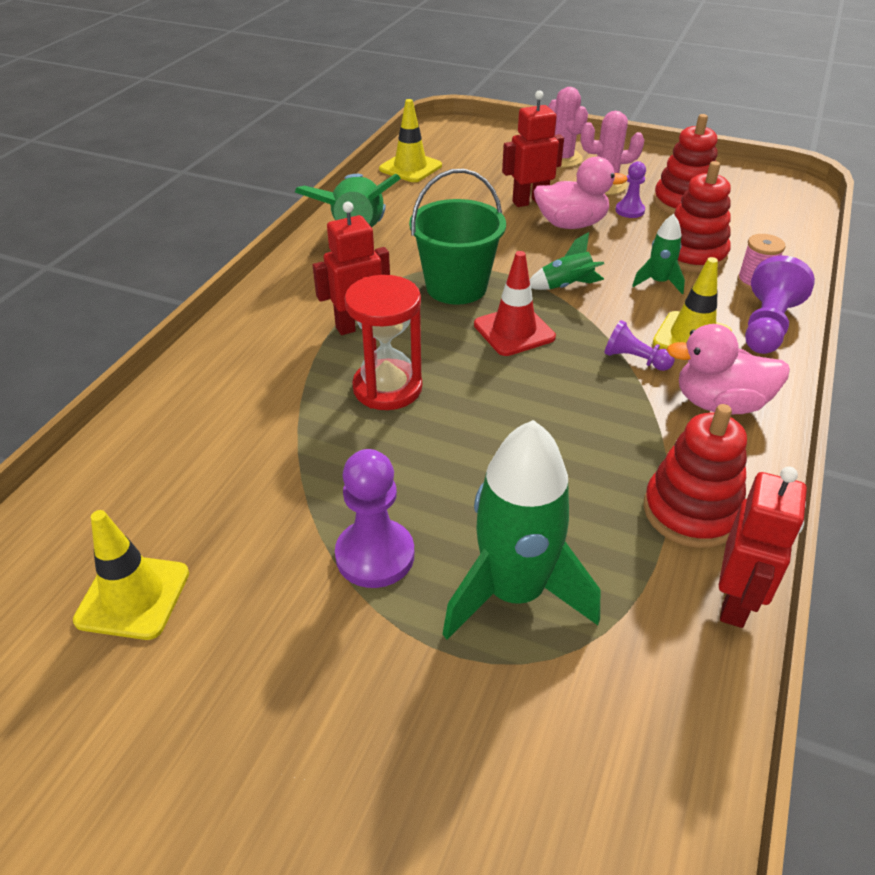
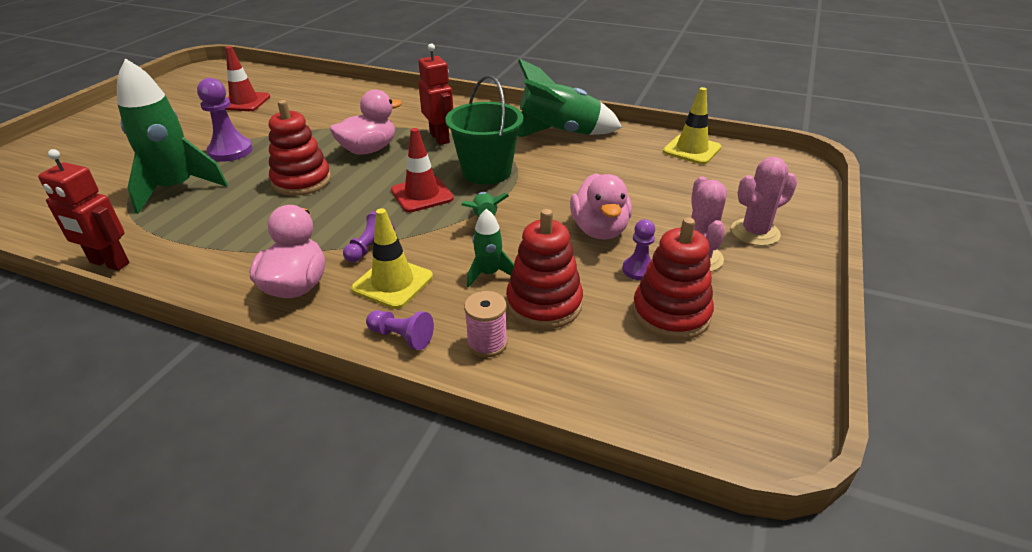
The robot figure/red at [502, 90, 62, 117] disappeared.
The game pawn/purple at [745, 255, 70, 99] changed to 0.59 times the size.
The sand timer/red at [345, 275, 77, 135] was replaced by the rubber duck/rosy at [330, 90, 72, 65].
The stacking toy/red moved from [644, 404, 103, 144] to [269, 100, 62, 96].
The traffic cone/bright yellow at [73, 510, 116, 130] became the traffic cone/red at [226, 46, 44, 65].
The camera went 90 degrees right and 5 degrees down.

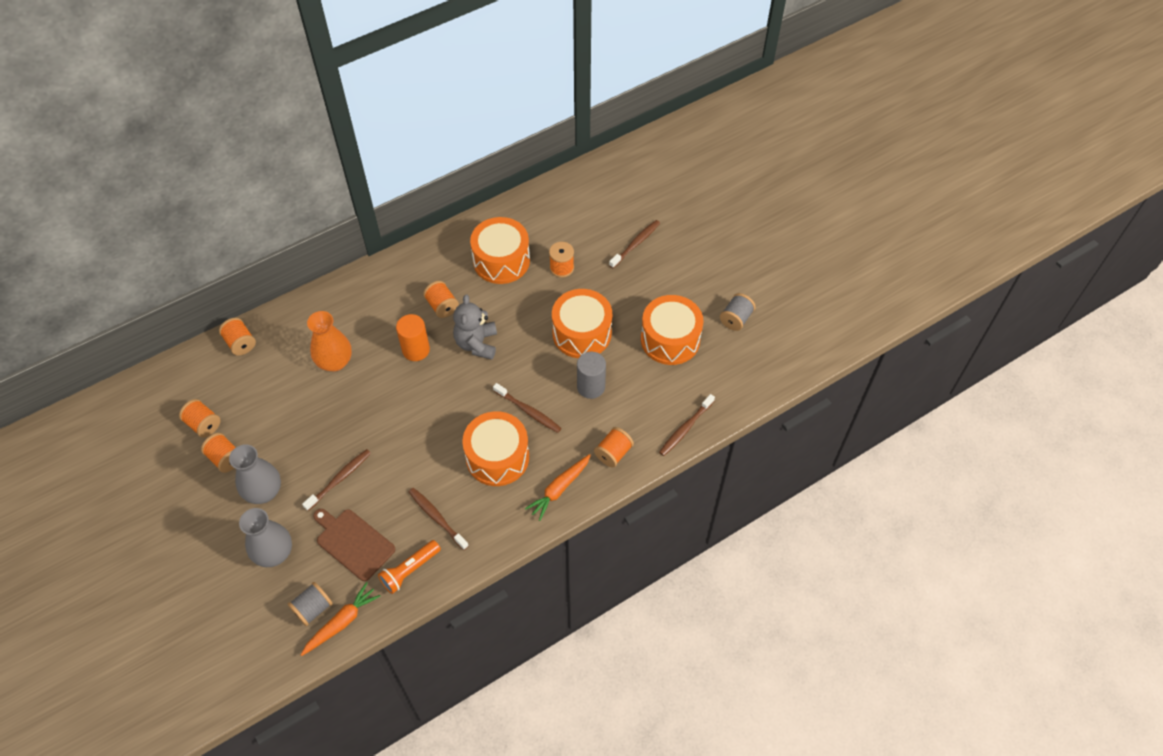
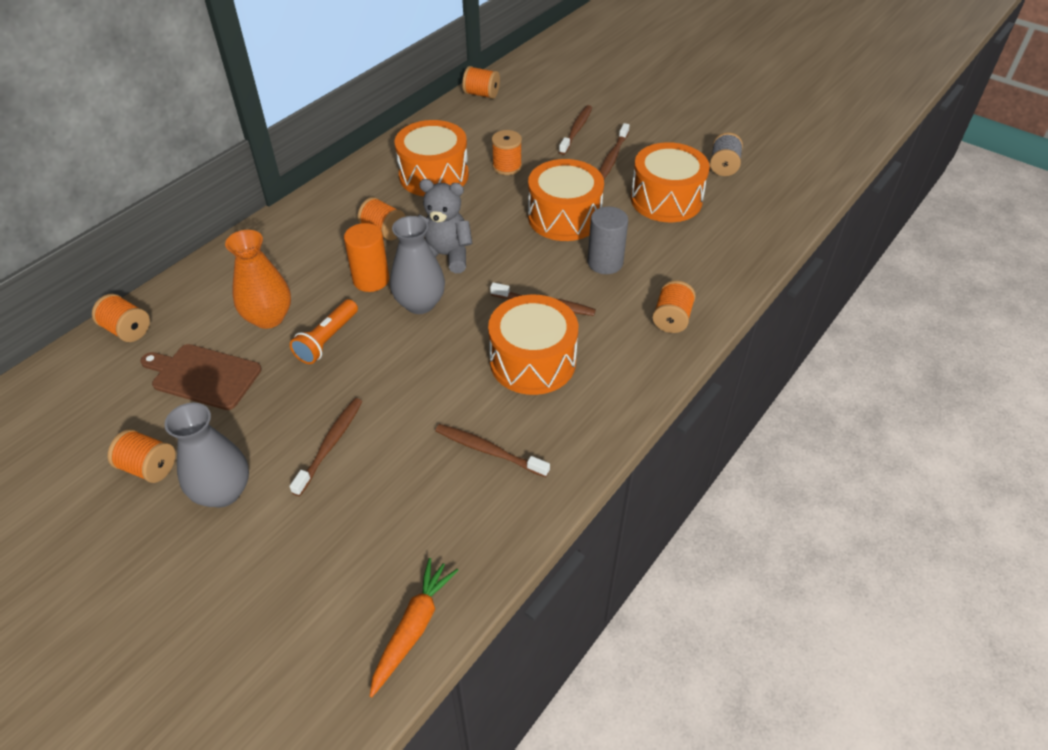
The stuffed bear/grey at [453, 294, 44, 66] turned 120 degrees clockwise.
The tooth brush/brown moved from [659, 394, 56, 62] to [599, 123, 30, 56].
The bobbin/bright orange moved from [179, 399, 42, 39] to [462, 66, 38, 33].
The toy carrot/bright orange at [525, 454, 66, 67] disappeared.
The vase/grey moved from [239, 508, 53, 59] to [390, 216, 55, 98].
The bread board/brown moved from [313, 509, 82, 72] to [140, 344, 122, 66].
The pocket torch/bright orange moved from [378, 540, 63, 54] to [290, 299, 68, 65].
The bobbin/grey at [288, 582, 45, 44] disappeared.
The camera went 20 degrees left and 10 degrees down.

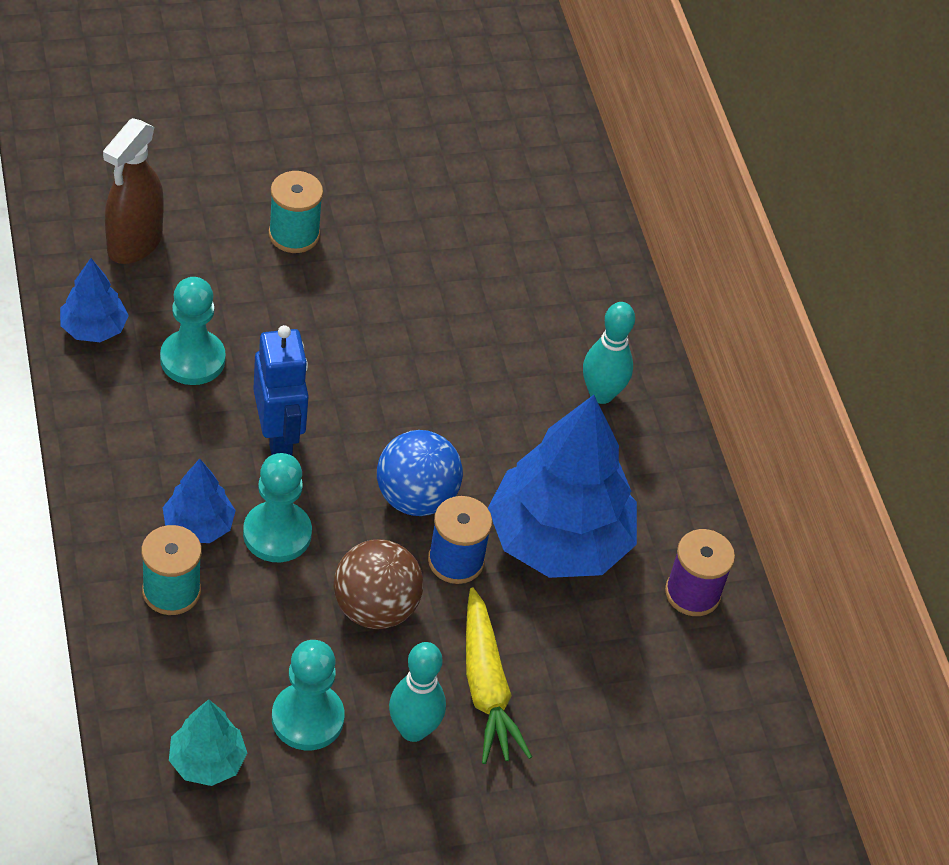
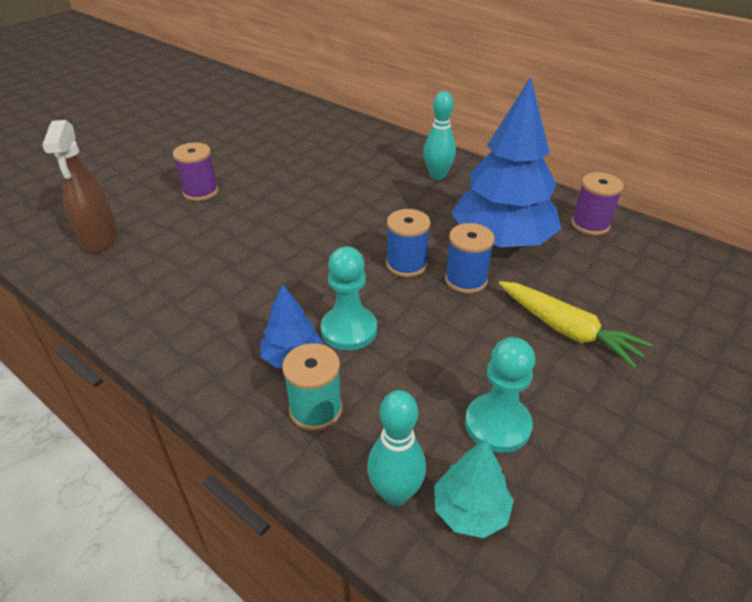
The bobbin/turquoise at [269, 171, 54, 82] became the bobbin/purple at [173, 142, 45, 59].
The fir tree/blue at [60, 258, 69, 84] disappeared.
The game pawn/turquoise at [160, 277, 66, 108] disappeared.
The robot figure/blue at [253, 325, 56, 131] disappeared.
The ball/blue at [377, 430, 86, 86] was replaced by the bobbin/blue at [386, 209, 45, 68].
The ball/brown at [334, 539, 89, 90] disappeared.
The skittle/turquoise moved from [389, 642, 57, 100] to [367, 390, 59, 116].
The camera went 30 degrees left and 10 degrees down.

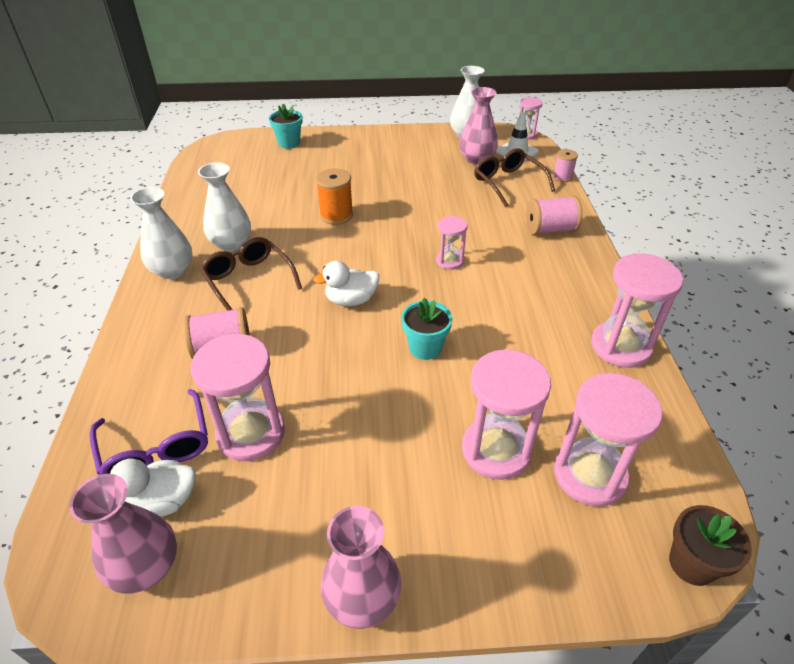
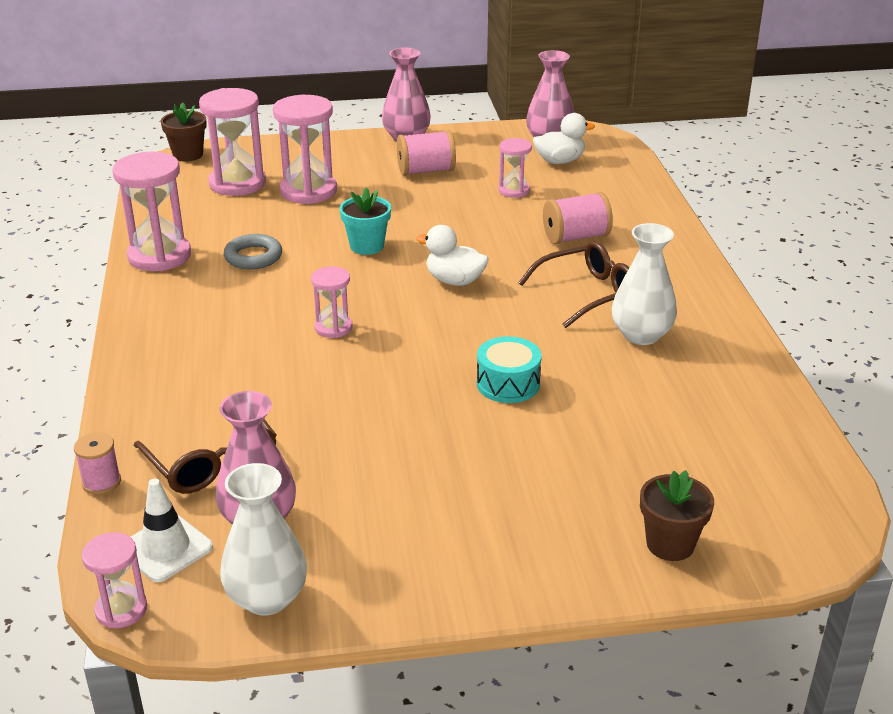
The flower pot/turquoise at [269, 104, 33, 45] became the flower pot/brown at [640, 470, 74, 91].
The bobbin/bright orange at [316, 168, 37, 57] was replaced by the snare drum/turquoise at [477, 336, 65, 67].
The vase/pure white at [130, 187, 63, 92] disappeared.
The bobbin/rosy moved from [526, 196, 57, 39] to [397, 130, 59, 46].
The eyeglasses/brown at [200, 237, 102, 74] turned 75 degrees counterclockwise.
The rubber duck/pure white at [313, 261, 66, 45] turned 135 degrees counterclockwise.
The sand timer/rosy at [191, 334, 94, 127] changed to 0.55 times the size.
The eyeglasses/purple at [90, 389, 118, 86] disappeared.
The ring/grey at [224, 234, 58, 35] appeared.
The camera went 175 degrees right and 10 degrees down.

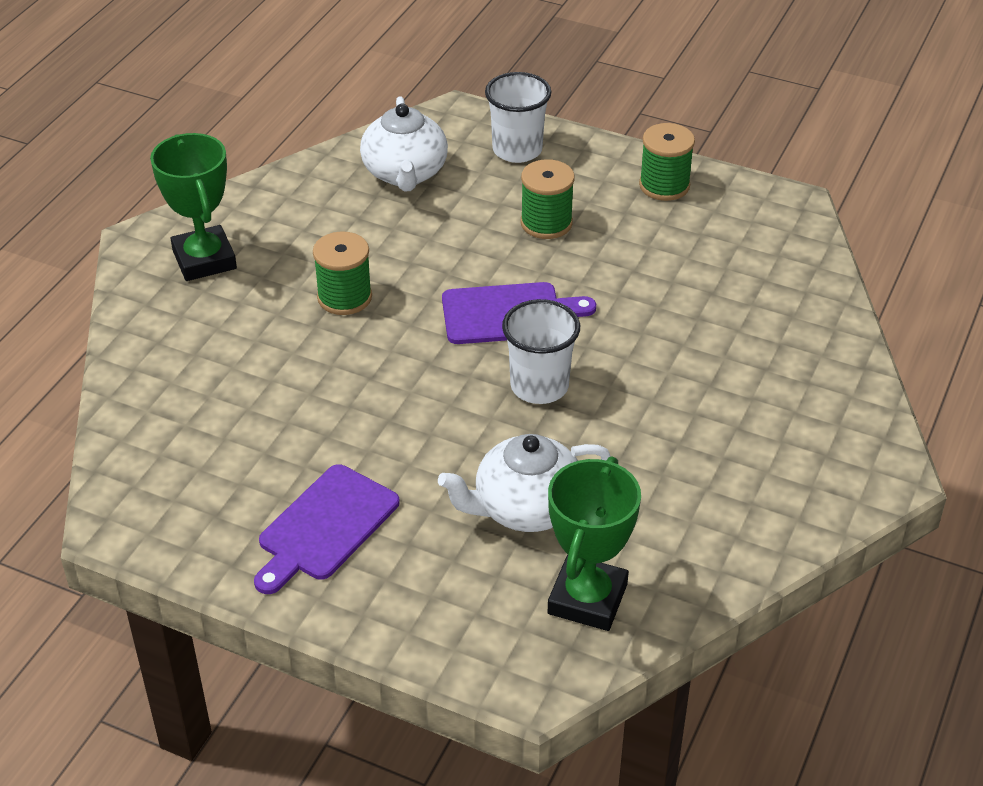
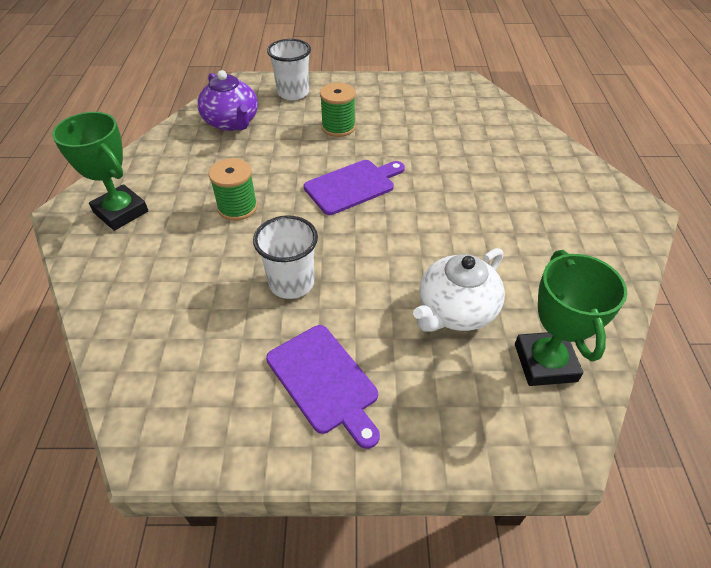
The teapot/pure white at [360, 96, 88, 96] became the teapot/purple at [197, 70, 61, 61].
The bobbin/leaf-green at [639, 123, 56, 78] disappeared.
The cup/pure white moved from [502, 299, 78, 105] to [253, 215, 65, 84].
The bread board/purple at [254, 464, 146, 130] turned 45 degrees counterclockwise.
The camera went 25 degrees left and 5 degrees up.

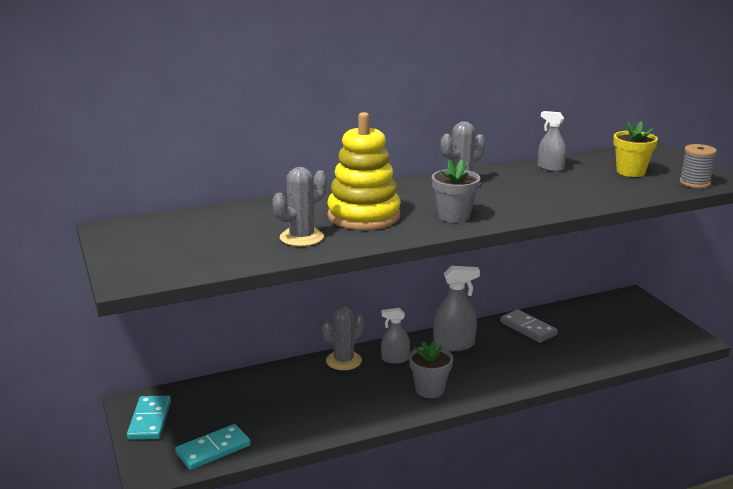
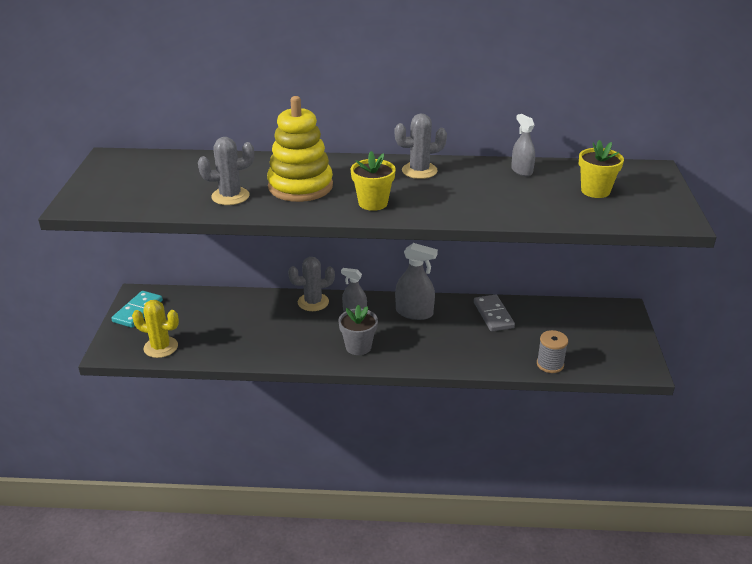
The bobbin/grey moved from [680, 144, 37, 44] to [537, 330, 31, 43].
The flower pot/grey at [432, 159, 48, 64] became the flower pot/bright yellow at [351, 151, 45, 60].
The domino/turquoise at [175, 424, 75, 46] was replaced by the prickly plant/bright yellow at [132, 300, 47, 58].
The camera went 25 degrees right and 10 degrees up.

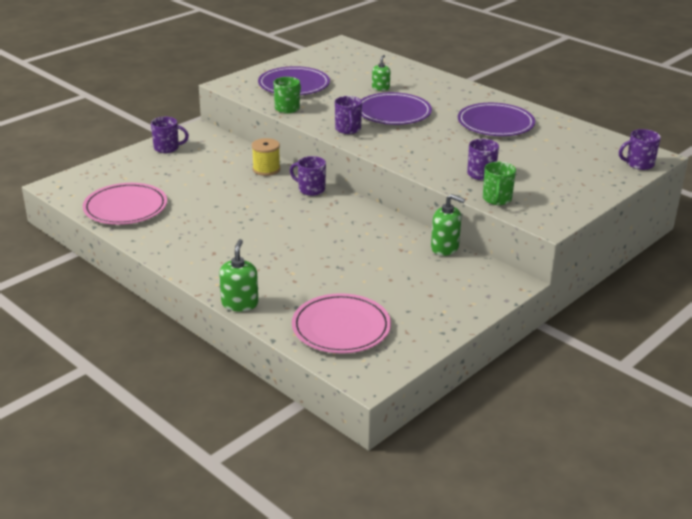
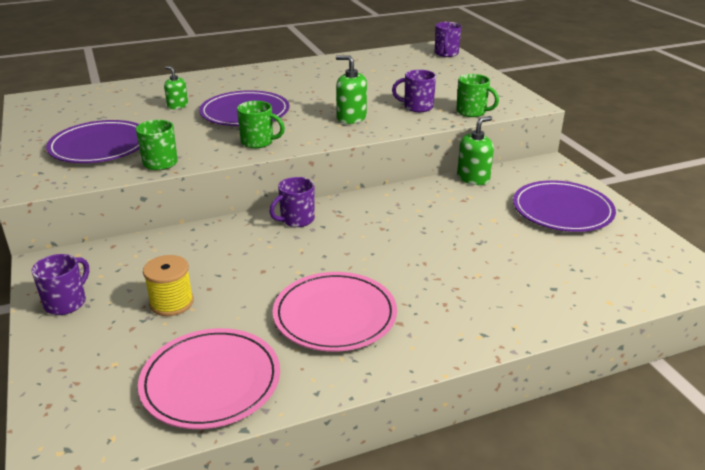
The coffee mug/purple at [335, 96, 27, 38] became the coffee mug/leaf-green at [237, 101, 48, 47].
The flat dish/purple moved from [458, 103, 77, 33] to [513, 180, 103, 52].
The bobbin/bright yellow moved from [252, 138, 28, 38] to [143, 255, 51, 61].
The soap pump/leaf-green moved from [219, 239, 39, 72] to [336, 55, 31, 69].
The flat dish/rosy moved from [292, 293, 99, 60] to [273, 272, 124, 80].
The camera went 65 degrees left and 0 degrees up.

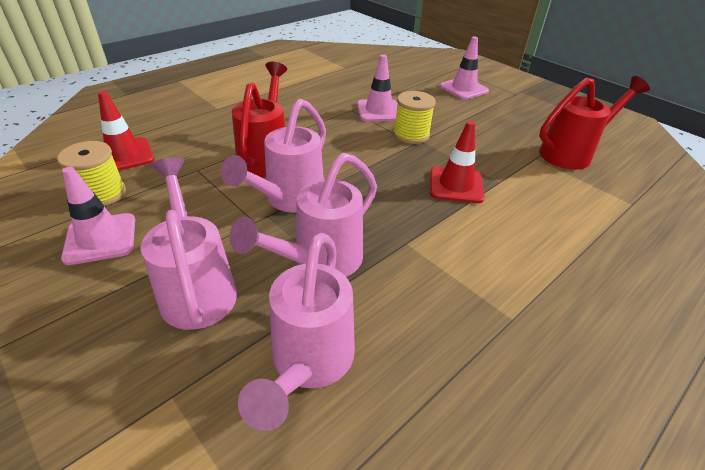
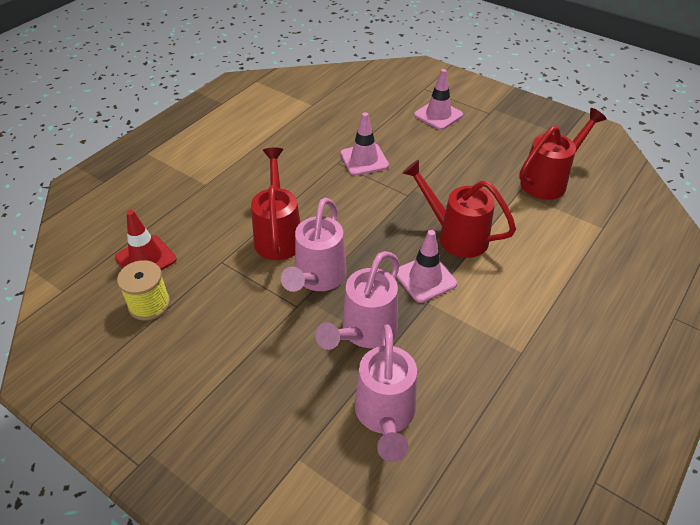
The bobbin/bright yellow at [393, 91, 43, 53] disappeared.
The traffic cone/red at [430, 121, 55, 82] was replaced by the sprinkling can/red at [402, 160, 114, 98].
The sprinkling can/rosy at [140, 158, 97, 172] disappeared.
The traffic cone/rosy moved from [61, 167, 74, 98] to [396, 230, 61, 73].
The camera went 10 degrees left and 5 degrees up.

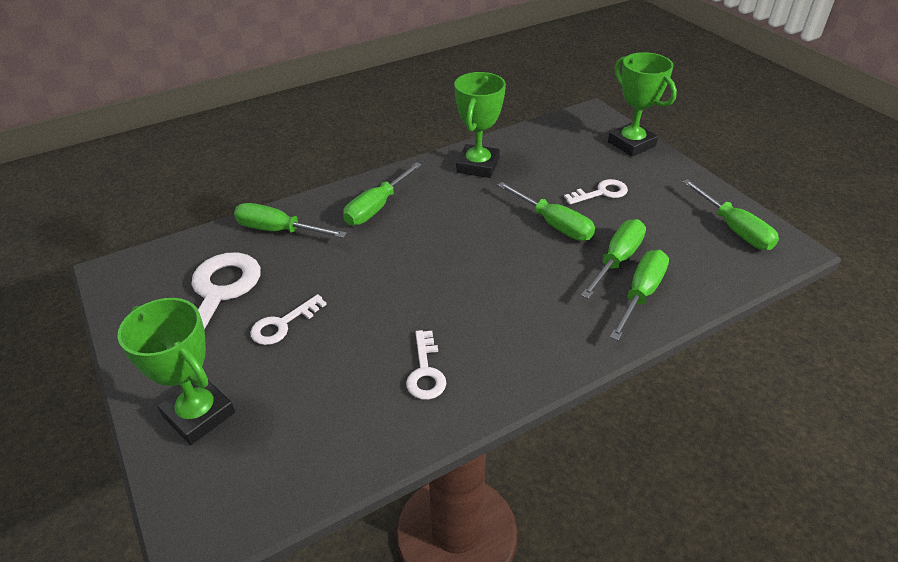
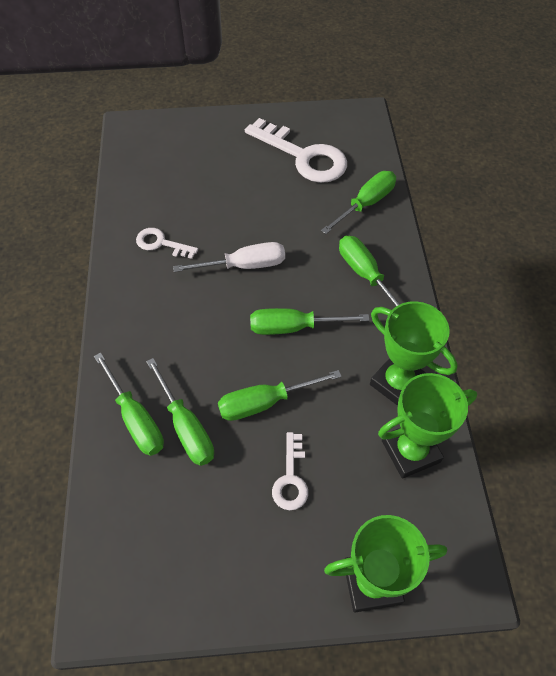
The hand screwdriver/leaf-green moved from [682, 179, 97, 71] to [250, 308, 120, 27].
The key/pure white at [250, 294, 77, 51] disappeared.
The trophy/leaf-green moved from [117, 298, 118, 147] to [378, 373, 99, 106].
The hand screwdriver/pure white at [173, 242, 112, 30] appeared.
The camera went 115 degrees right and 15 degrees up.

